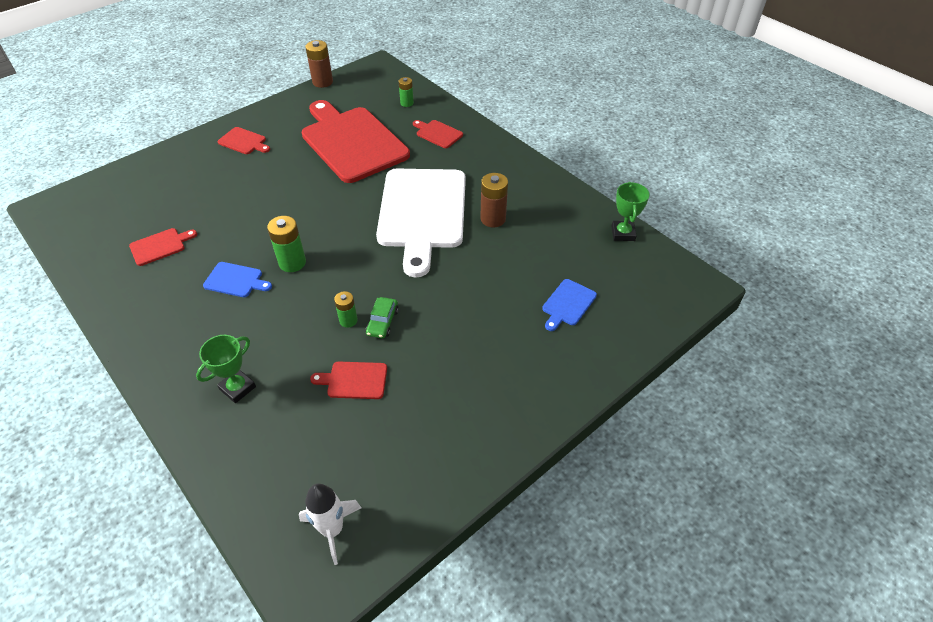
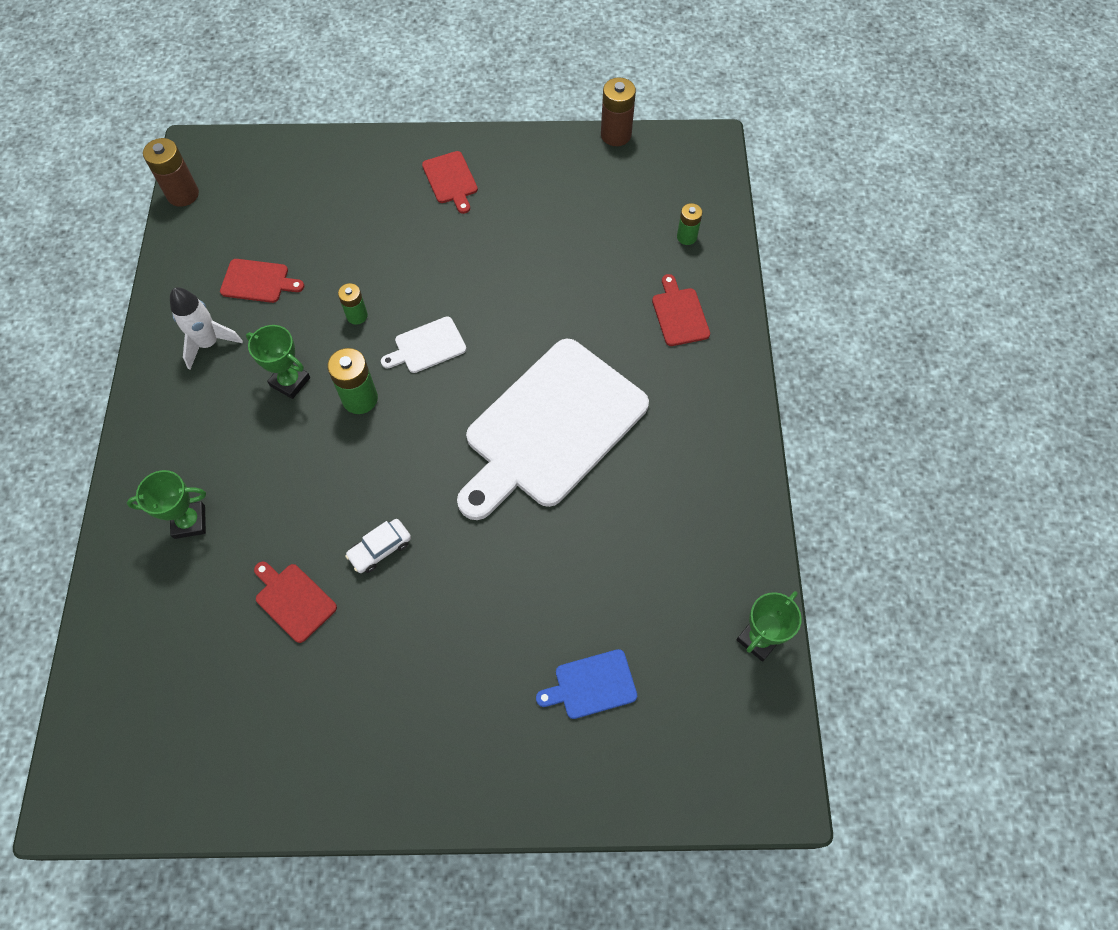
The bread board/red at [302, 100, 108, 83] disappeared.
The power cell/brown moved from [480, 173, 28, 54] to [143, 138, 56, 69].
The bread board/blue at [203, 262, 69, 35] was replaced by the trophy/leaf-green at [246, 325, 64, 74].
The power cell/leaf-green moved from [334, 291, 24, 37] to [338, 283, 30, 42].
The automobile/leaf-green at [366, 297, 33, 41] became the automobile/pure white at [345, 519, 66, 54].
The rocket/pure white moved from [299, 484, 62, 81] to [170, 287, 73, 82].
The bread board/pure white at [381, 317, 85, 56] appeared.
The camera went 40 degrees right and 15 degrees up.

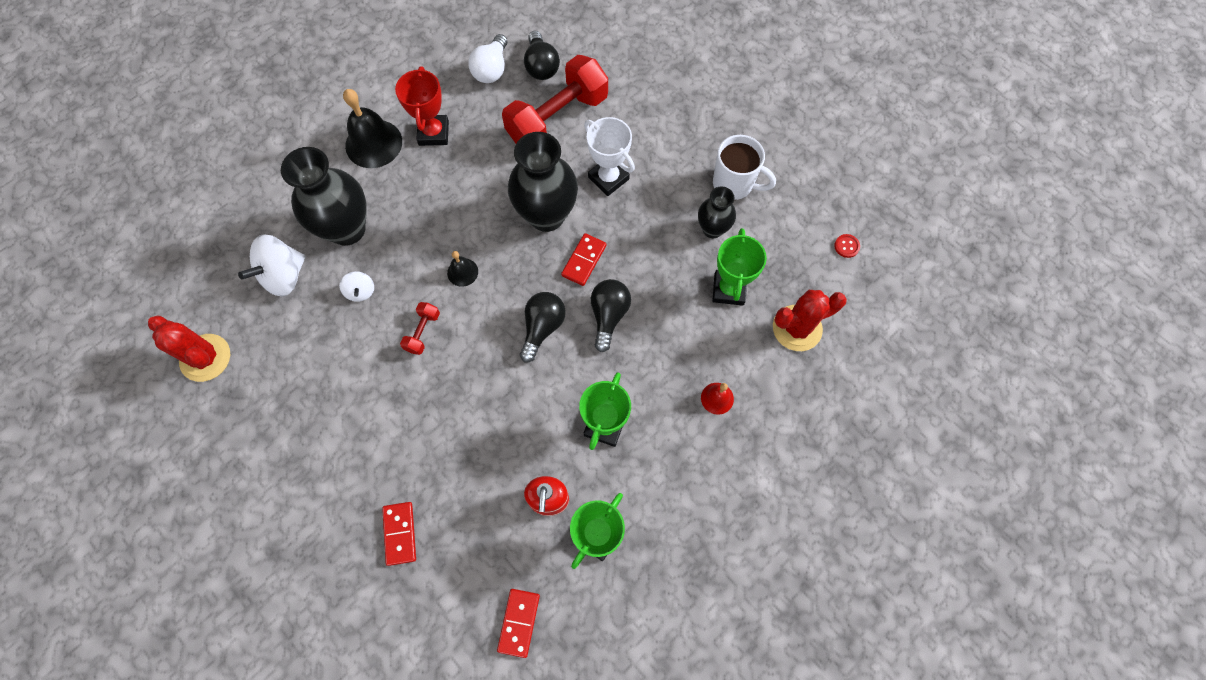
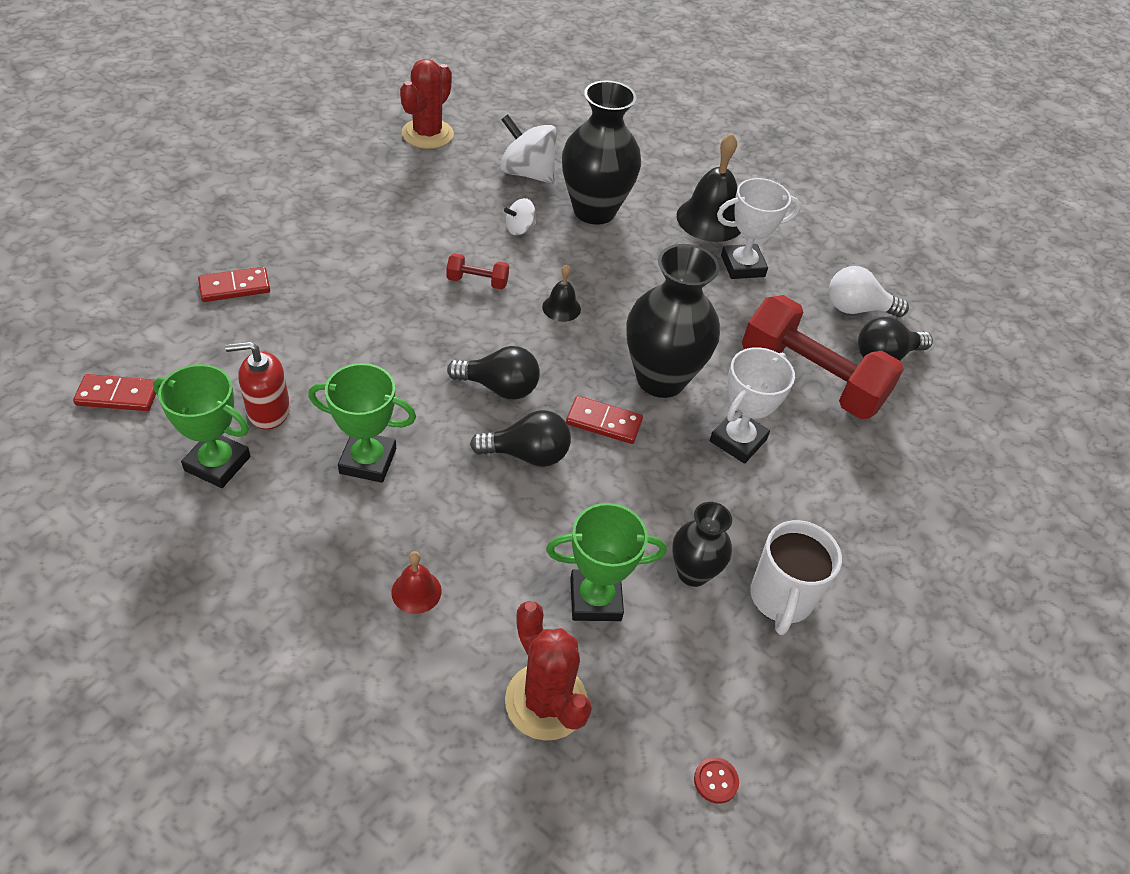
The trophy/red at [395, 67, 54, 79] became the trophy/pure white at [717, 178, 84, 101].
The camera went 75 degrees right and 20 degrees down.

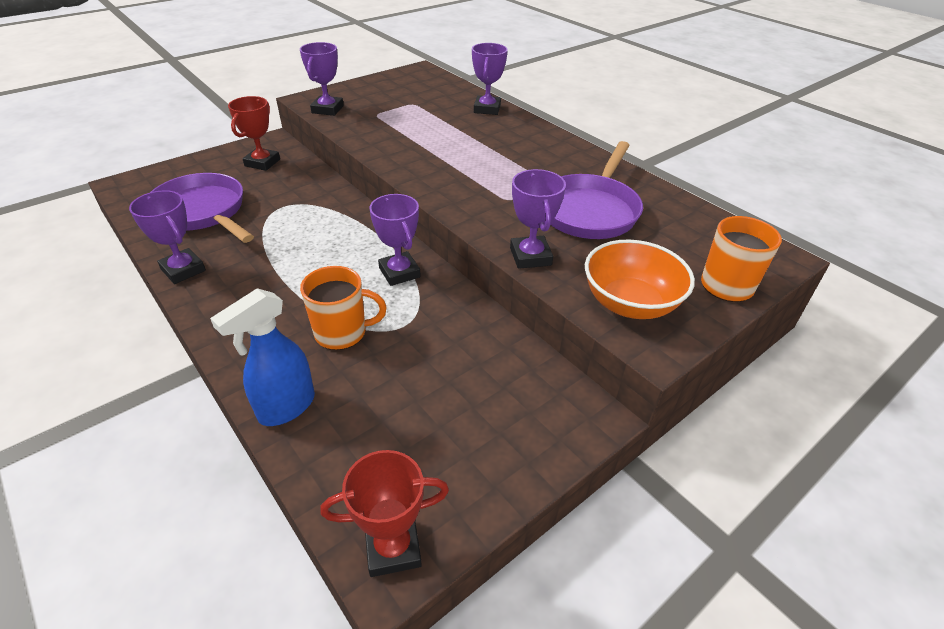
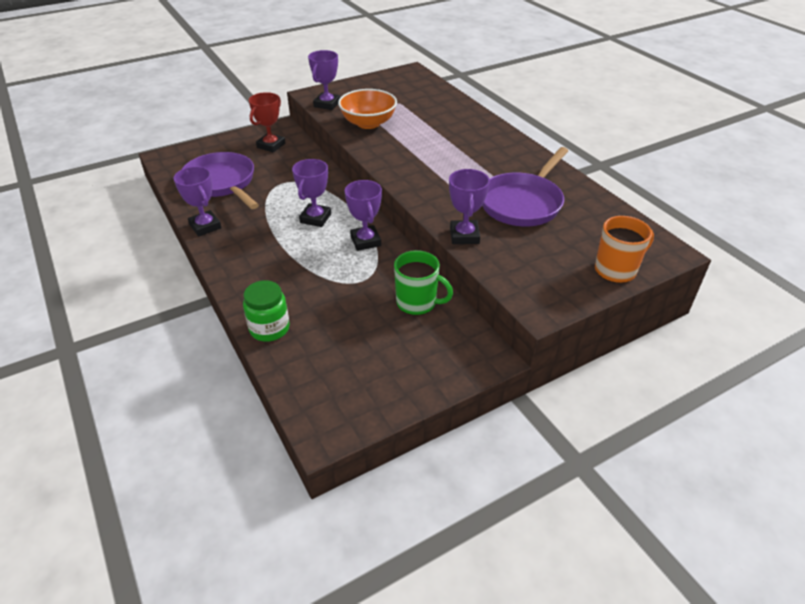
The trophy/purple moved from [472, 43, 36, 72] to [292, 159, 39, 68].
The serving bowl/bright orange moved from [585, 240, 110, 79] to [338, 89, 59, 40].
The coffee mug/bright orange at [300, 266, 87, 84] disappeared.
The sprayer/blue at [210, 288, 105, 138] was replaced by the jam jar/leaf-green at [243, 280, 47, 62].
The trophy/red at [320, 450, 129, 127] disappeared.
The coffee mug/leaf-green at [394, 250, 59, 65] appeared.
The camera went 10 degrees right and 0 degrees up.

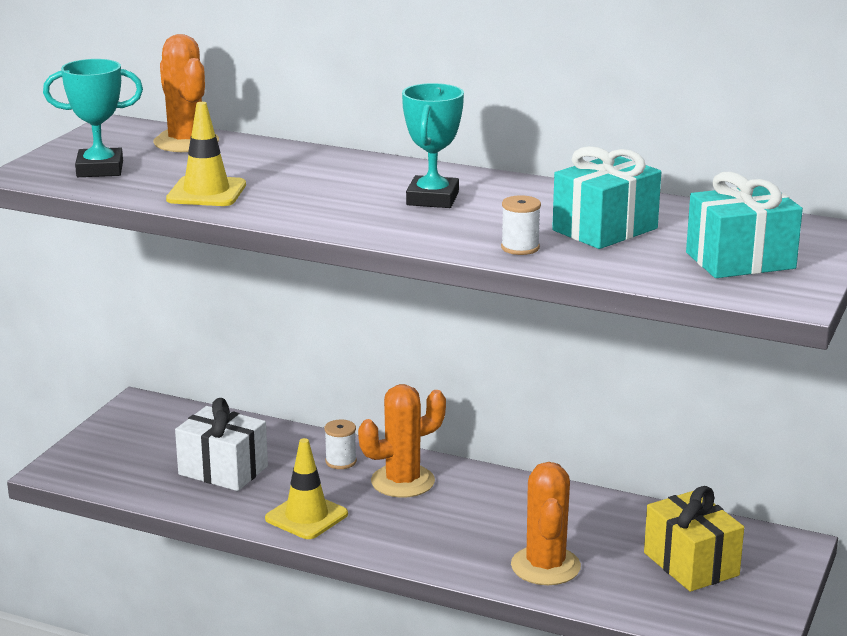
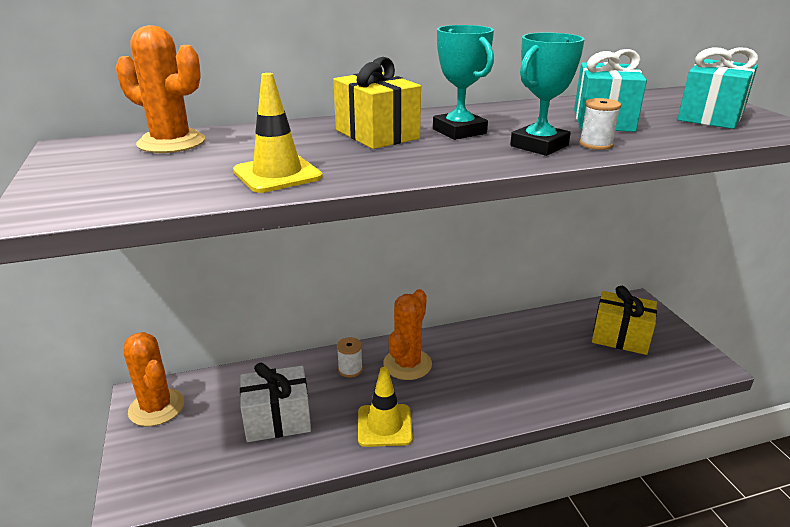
The trophy/turquoise moved from [43, 59, 100, 118] to [510, 32, 75, 124].
The prickly plant/bright orange moved from [511, 462, 70, 123] to [124, 332, 60, 95].
The present/bright yellow at [333, 57, 88, 92] appeared.
The camera went 40 degrees left and 5 degrees up.

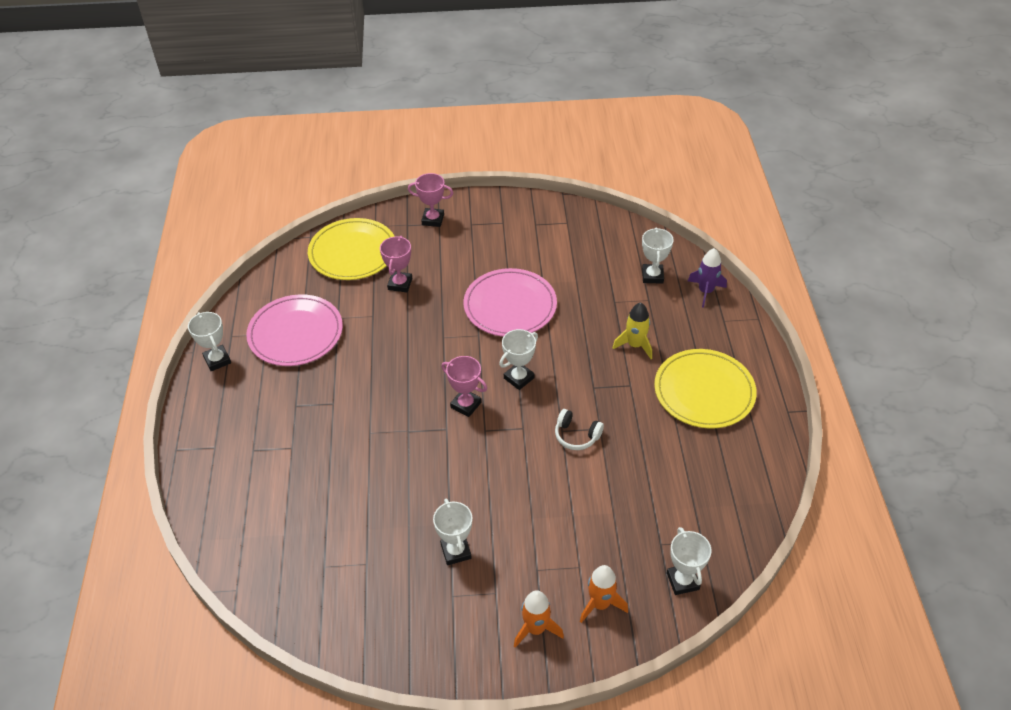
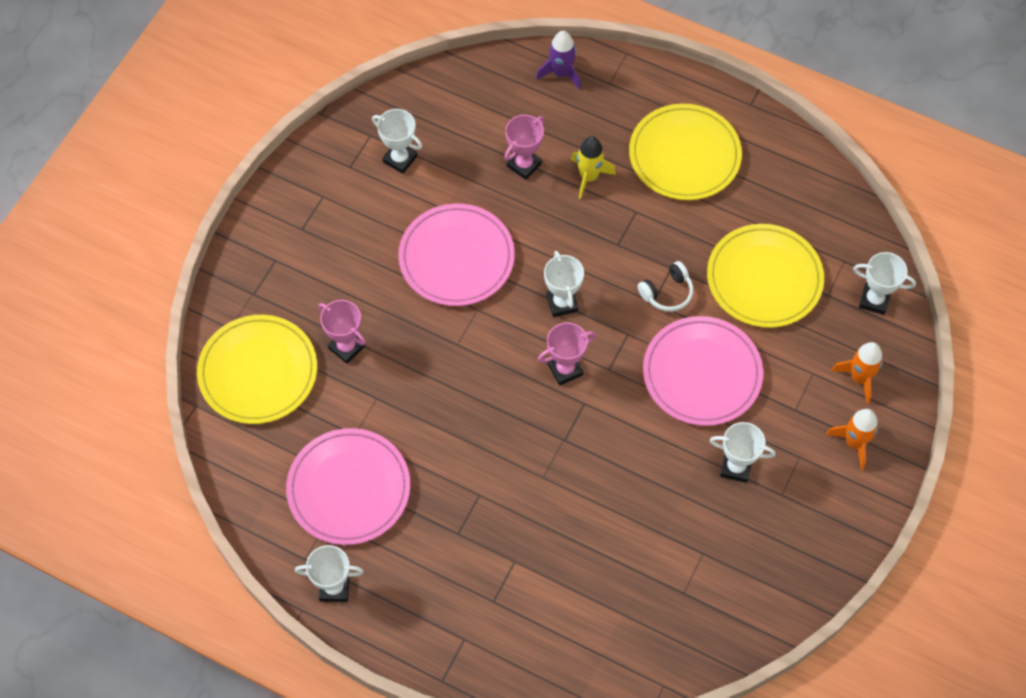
The trophy/rosy moved from [408, 173, 45, 54] to [504, 115, 40, 65].
The trophy/pure white moved from [642, 227, 32, 57] to [372, 109, 50, 65].
The flat dish/bright yellow at [707, 224, 117, 104] appeared.
The flat dish/rosy at [643, 316, 120, 110] appeared.
The camera went 60 degrees left and 15 degrees up.

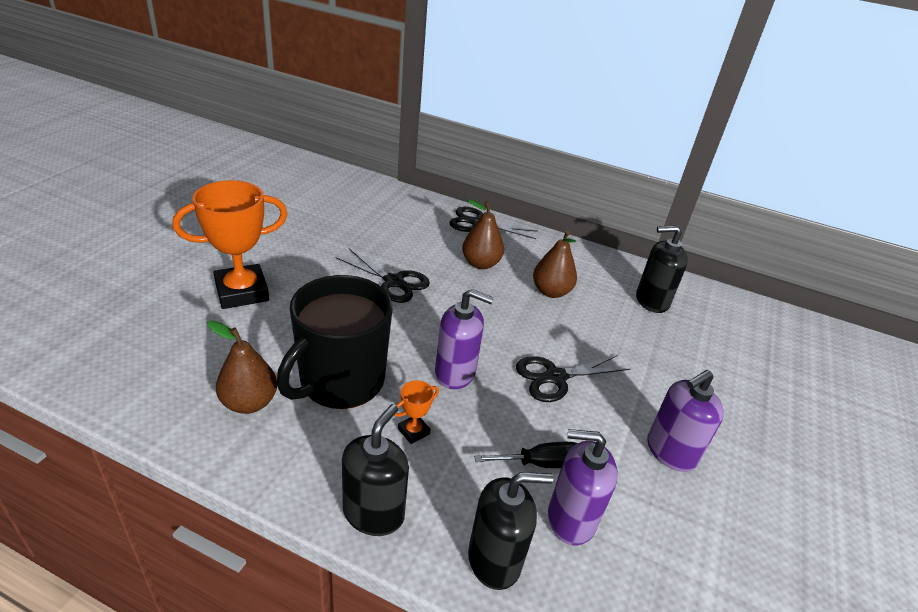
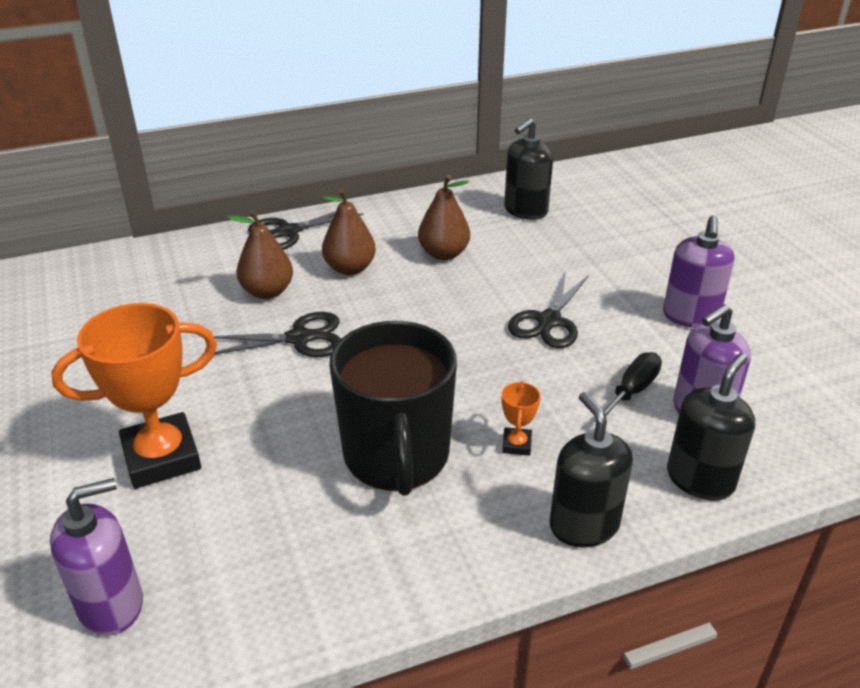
The trophy/bright orange at [173, 180, 115, 129] turned 45 degrees clockwise.
The soap pump/purple moved from [435, 289, 59, 100] to [50, 478, 93, 158].
The pear fruit/brown moved from [207, 320, 70, 94] to [227, 210, 66, 89].
The camera went 40 degrees left and 0 degrees up.

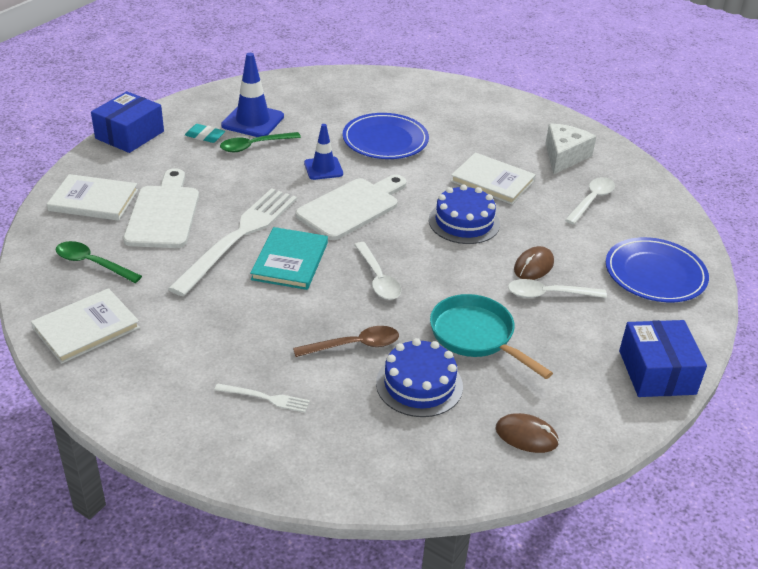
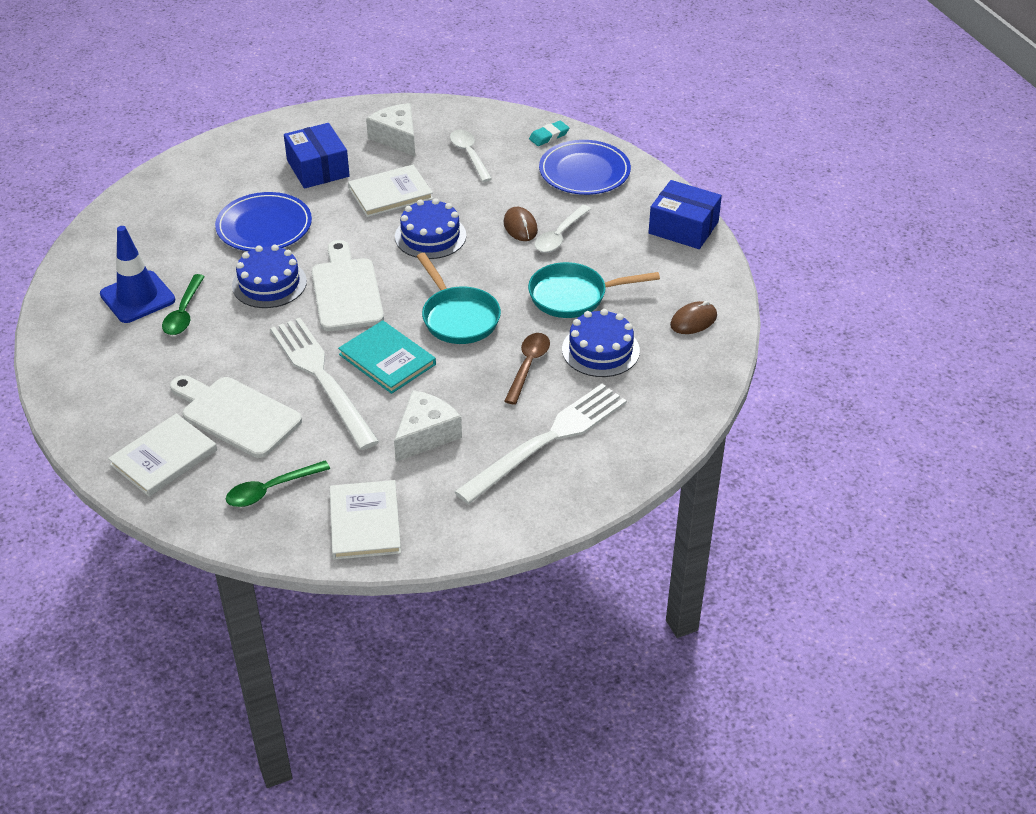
The box/blue moved from [91, 91, 73, 62] to [284, 123, 66, 66].
The pencil eraser/turquoise moved from [185, 124, 40, 19] to [529, 121, 40, 25].
The traffic cone/blue at [304, 124, 39, 56] was replaced by the cake/blue at [232, 245, 75, 63].
The tablespoon/pure white at [354, 242, 47, 58] was replaced by the skillet/turquoise at [417, 253, 84, 91].
The fork/pure white at [214, 383, 96, 30] changed to 2.38 times the size.
The cheese wedge/pure white at [394, 390, 68, 72] appeared.
The camera went 55 degrees left and 5 degrees up.

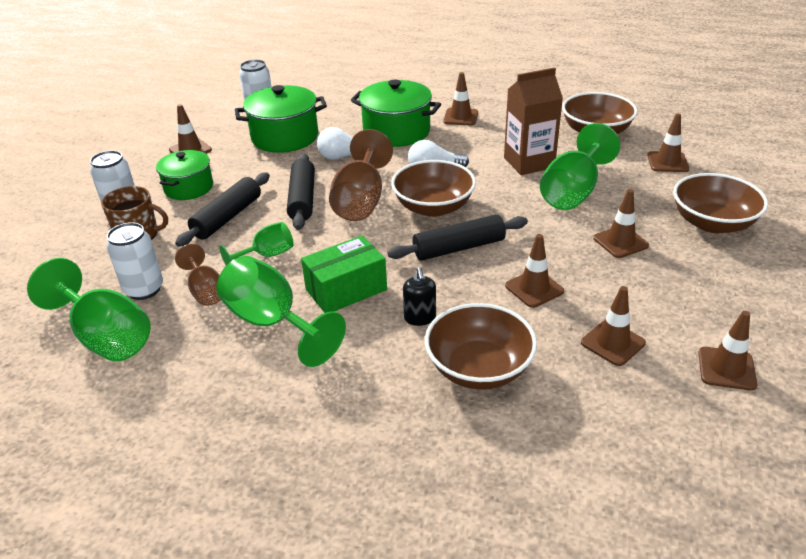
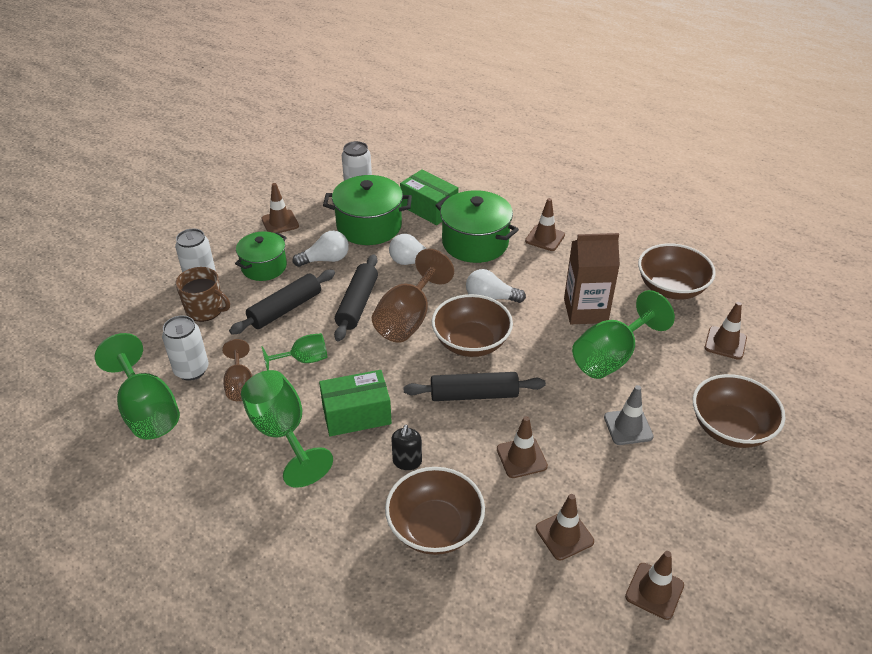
The traffic cone/brown at [593, 189, 56, 69] became the traffic cone/grey at [604, 385, 50, 60].
The box/leaf-green at [400, 169, 58, 56] appeared.
The light bulb/pure white at [293, 231, 56, 36] appeared.
The camera went 15 degrees right and 5 degrees up.

